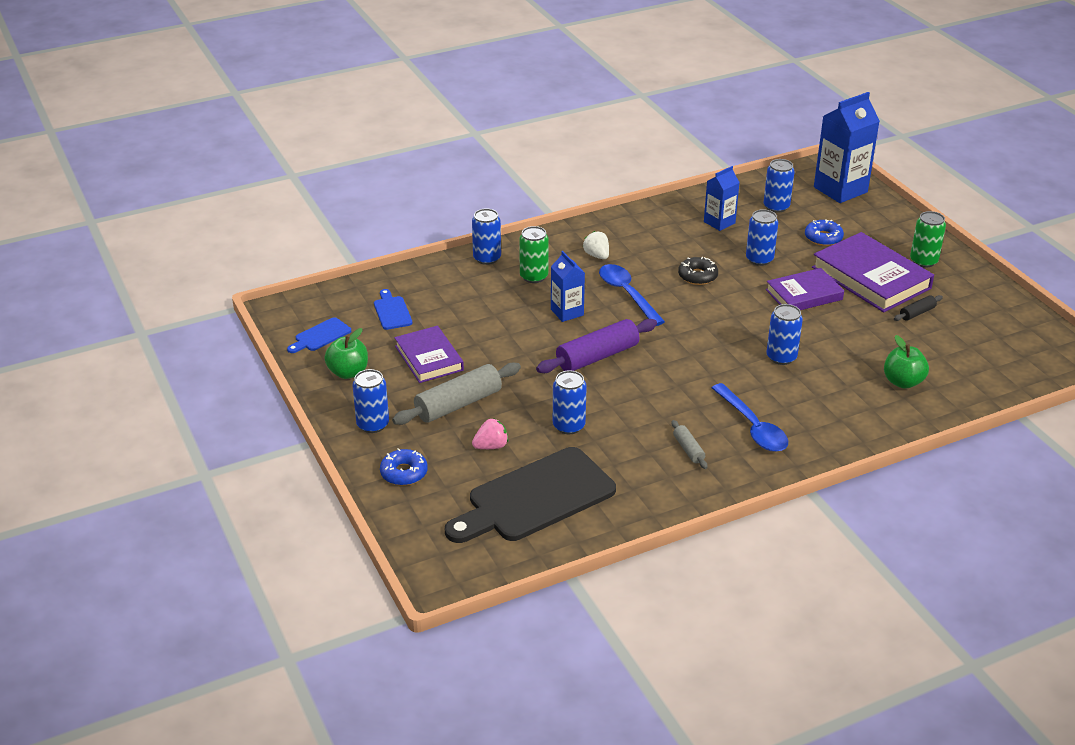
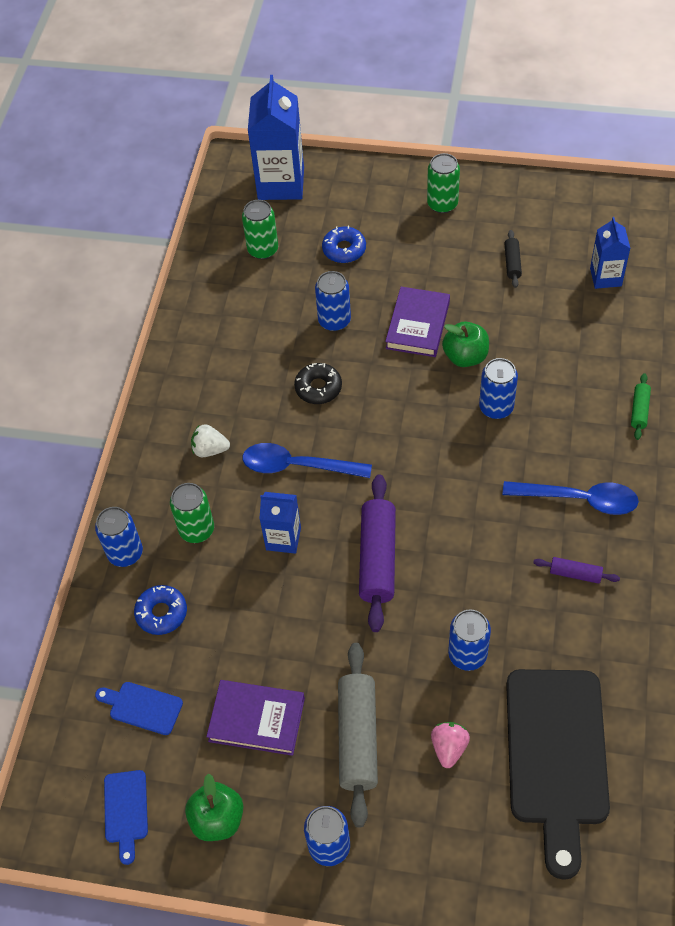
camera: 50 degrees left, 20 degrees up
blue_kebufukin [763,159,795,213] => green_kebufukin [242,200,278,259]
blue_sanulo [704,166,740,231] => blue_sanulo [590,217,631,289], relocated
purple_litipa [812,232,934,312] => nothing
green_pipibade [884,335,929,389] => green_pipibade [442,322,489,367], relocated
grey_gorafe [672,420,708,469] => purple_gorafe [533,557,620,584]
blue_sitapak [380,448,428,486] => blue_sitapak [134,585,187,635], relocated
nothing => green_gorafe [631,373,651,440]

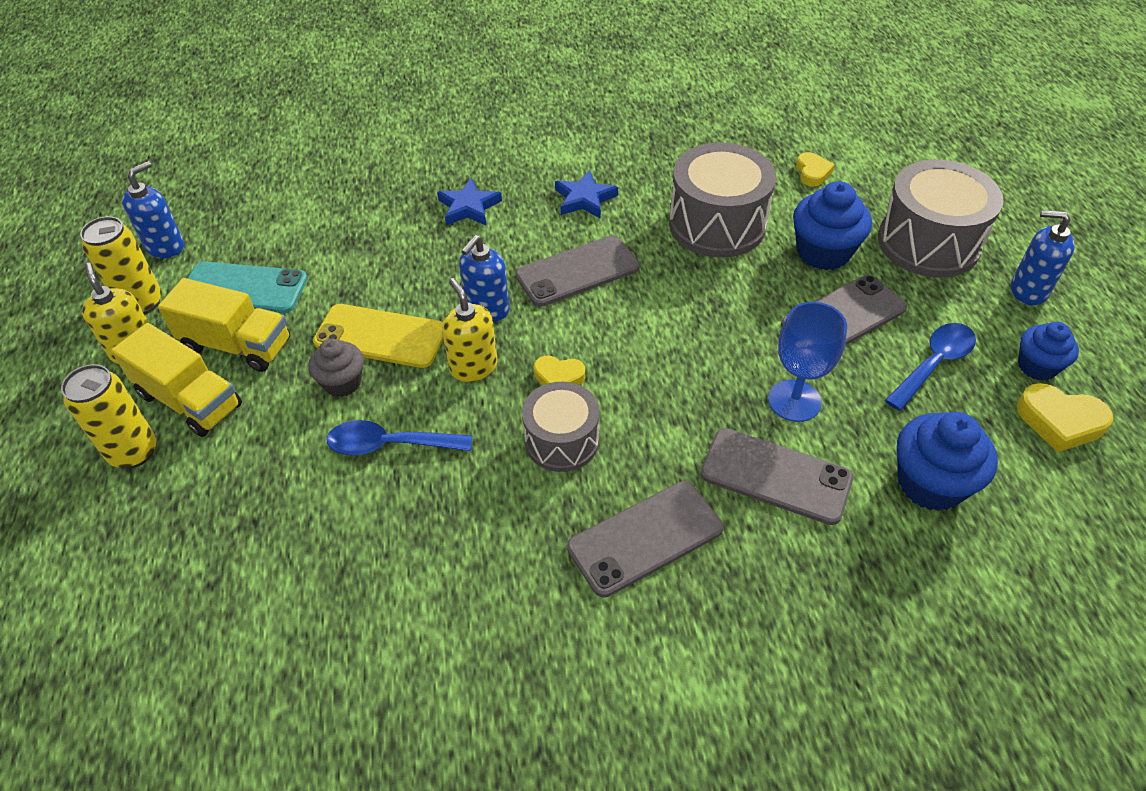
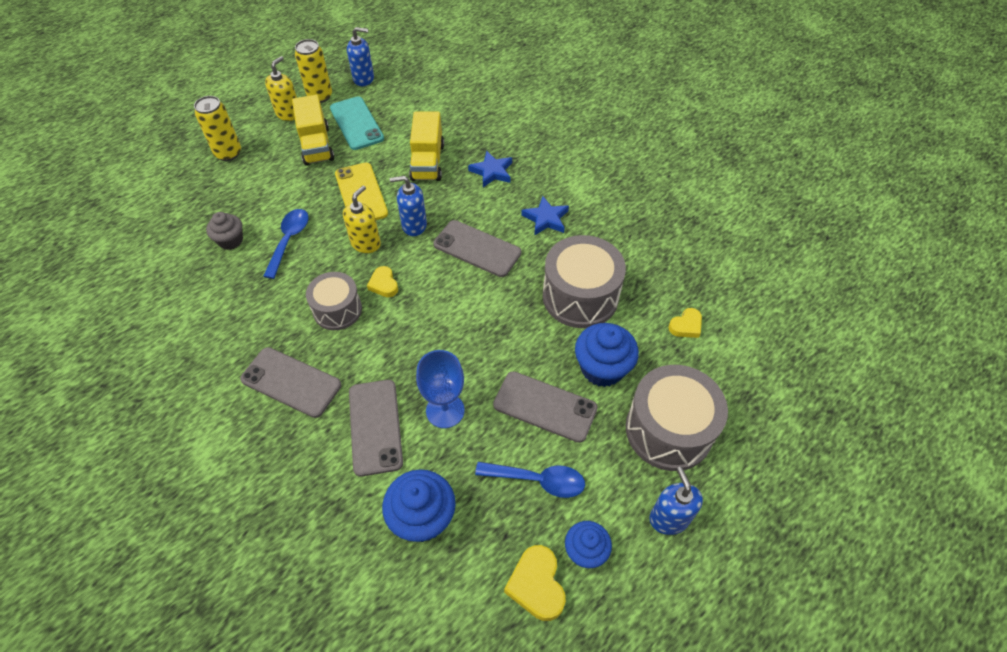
camera: 55 degrees right, 5 degrees up
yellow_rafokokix [111,323,242,437] => yellow_rafokokix [409,111,444,181], relocated
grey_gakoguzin [308,338,364,397] => grey_gakoguzin [206,212,243,250], relocated
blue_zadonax [327,420,472,456] => blue_zadonax [263,209,309,279], 45 degrees clockwise

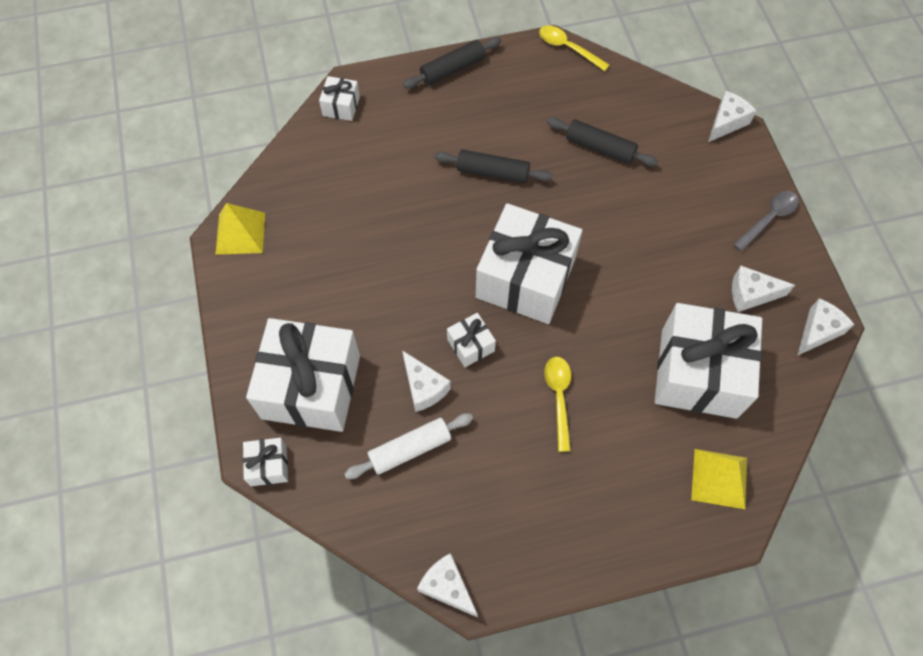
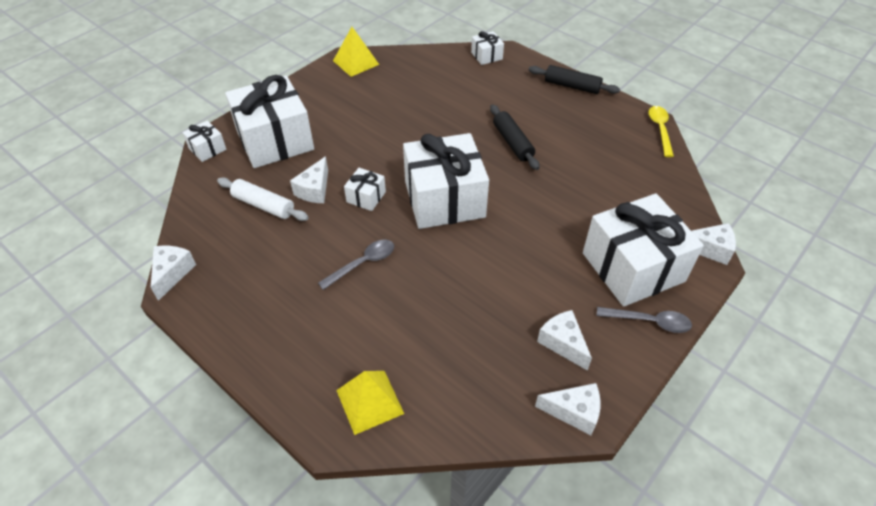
camera: 55 degrees right, 15 degrees down
black_gorafe [547,117,658,166] => nothing
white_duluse [655,303,762,419] => white_duluse [583,193,704,307], relocated
yellow_zadonax [544,357,571,452] => grey_zadonax [318,240,394,290]

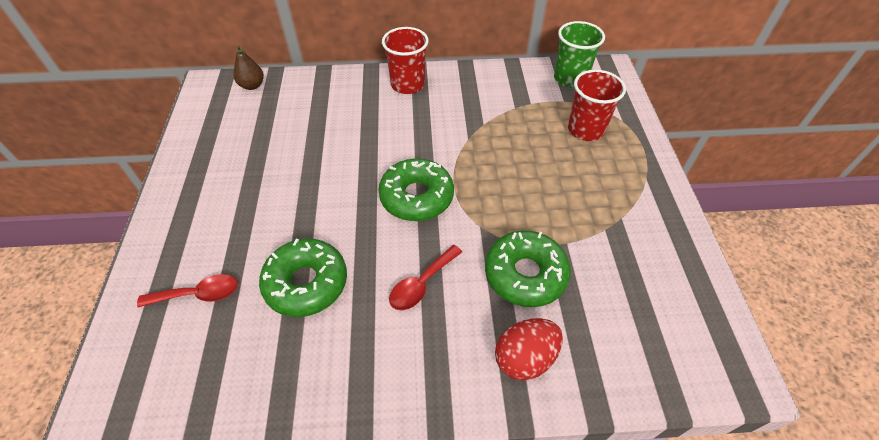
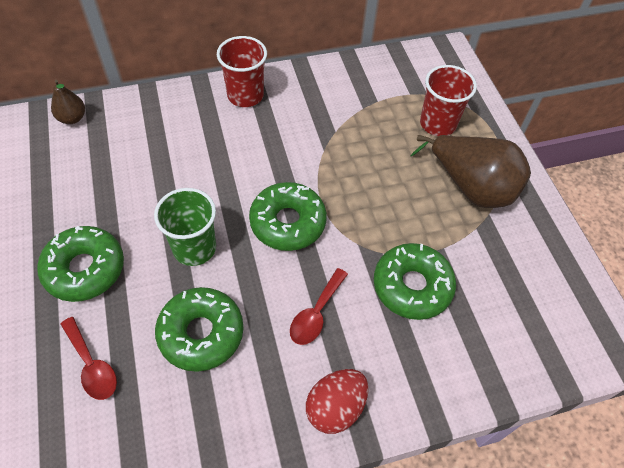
camera: 15 degrees left, 5 degrees up
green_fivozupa [554,21,605,88] => green_fivozupa [154,188,216,266], relocated
red_zadonax [137,274,238,307] => red_zadonax [61,317,117,400], 75 degrees clockwise
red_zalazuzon [495,318,563,381] => red_zalazuzon [306,369,368,434], relocated
nothing => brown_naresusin [411,135,531,208]
nothing => green_sitapak [37,226,124,302]

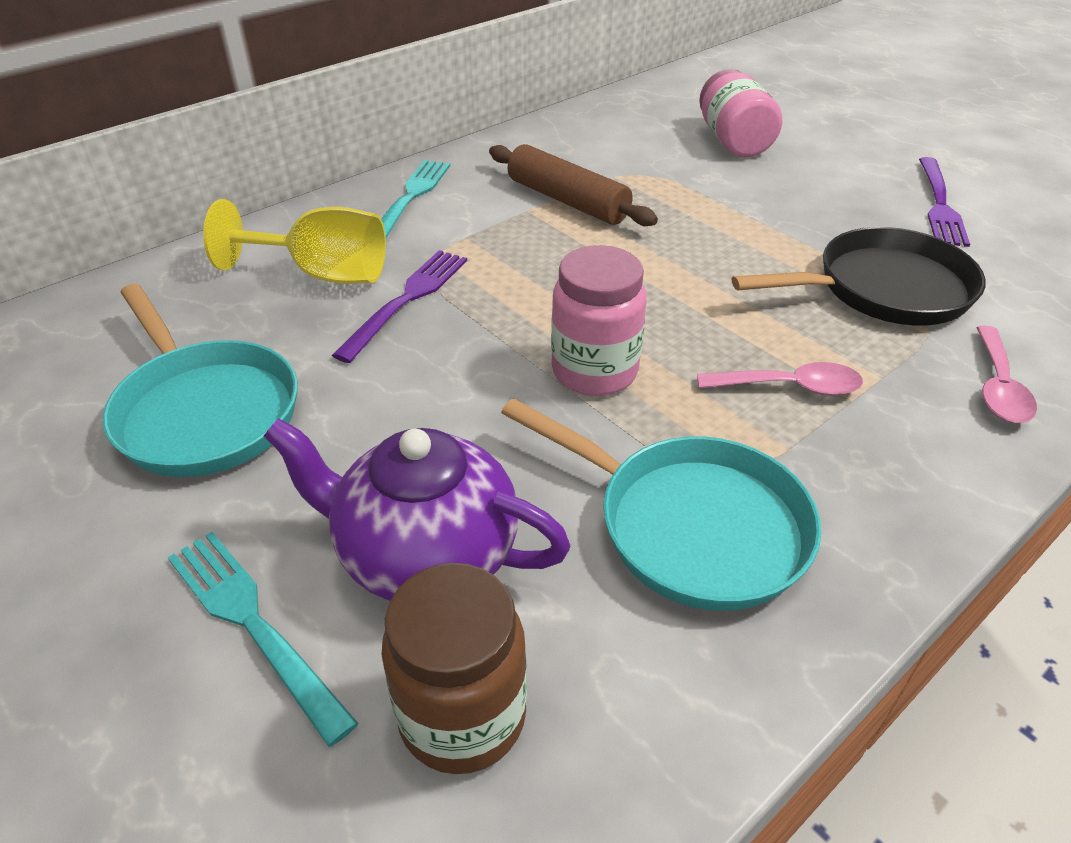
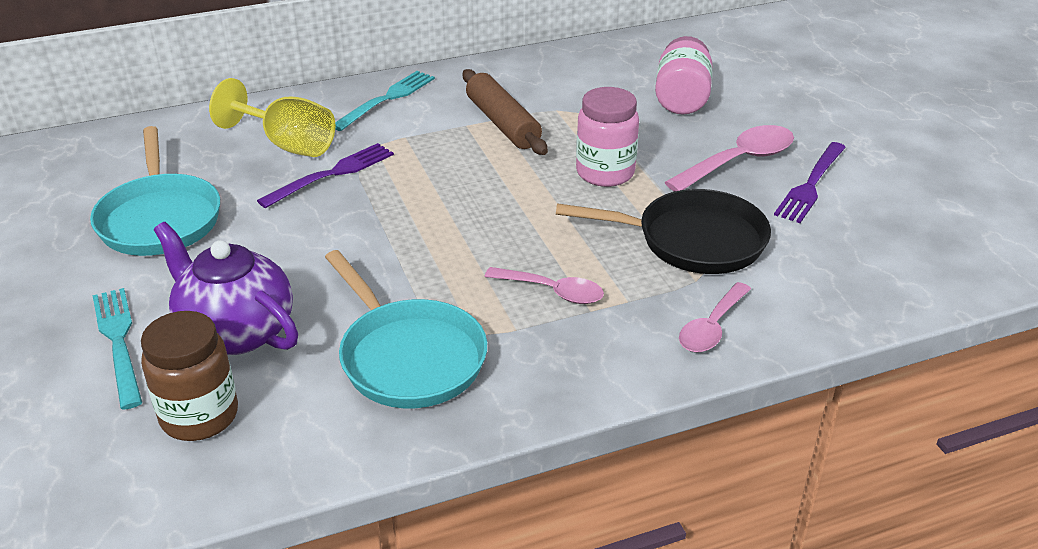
camera: 20 degrees right, 5 degrees down
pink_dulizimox [551,245,646,396] => pink_dulizimox [576,87,639,187], relocated
nothing => pink_zadonax [664,125,794,192]

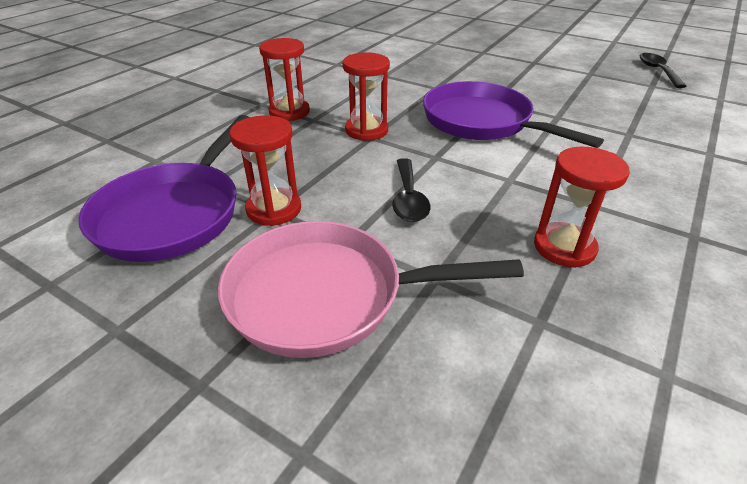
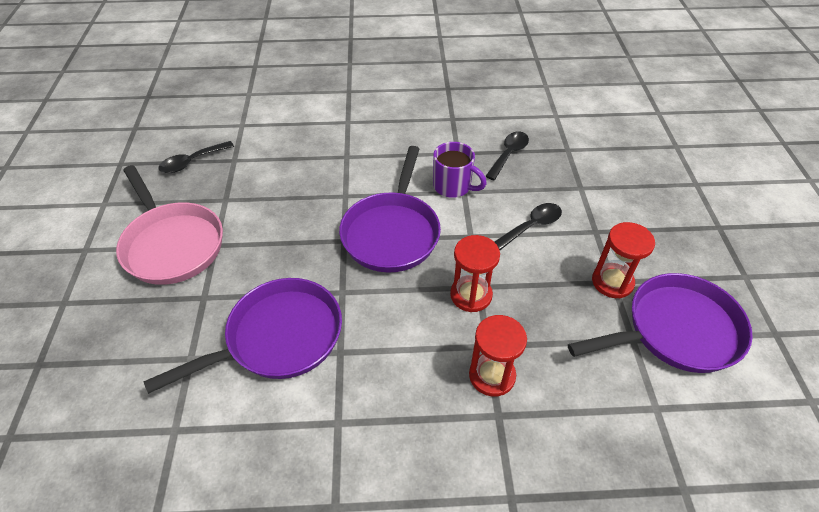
camera: 125 degrees left, 10 degrees up
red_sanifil [534,147,630,268] => black_zadonax [485,131,529,180]
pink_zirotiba [218,221,524,358] => pink_zirotiba [116,165,223,285], relocated
nothing => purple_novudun [433,142,487,198]
nothing => purple_zirotiba [143,278,342,394]

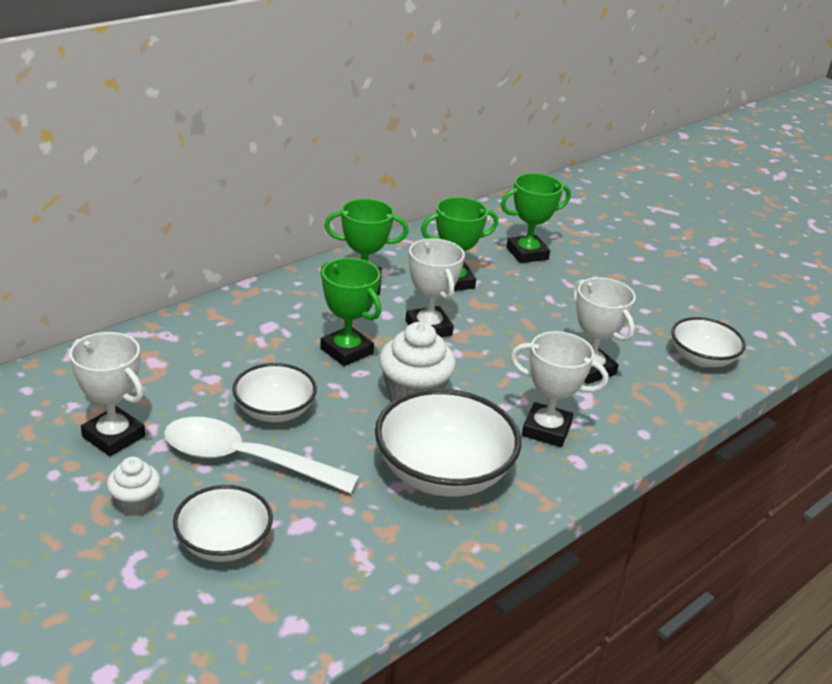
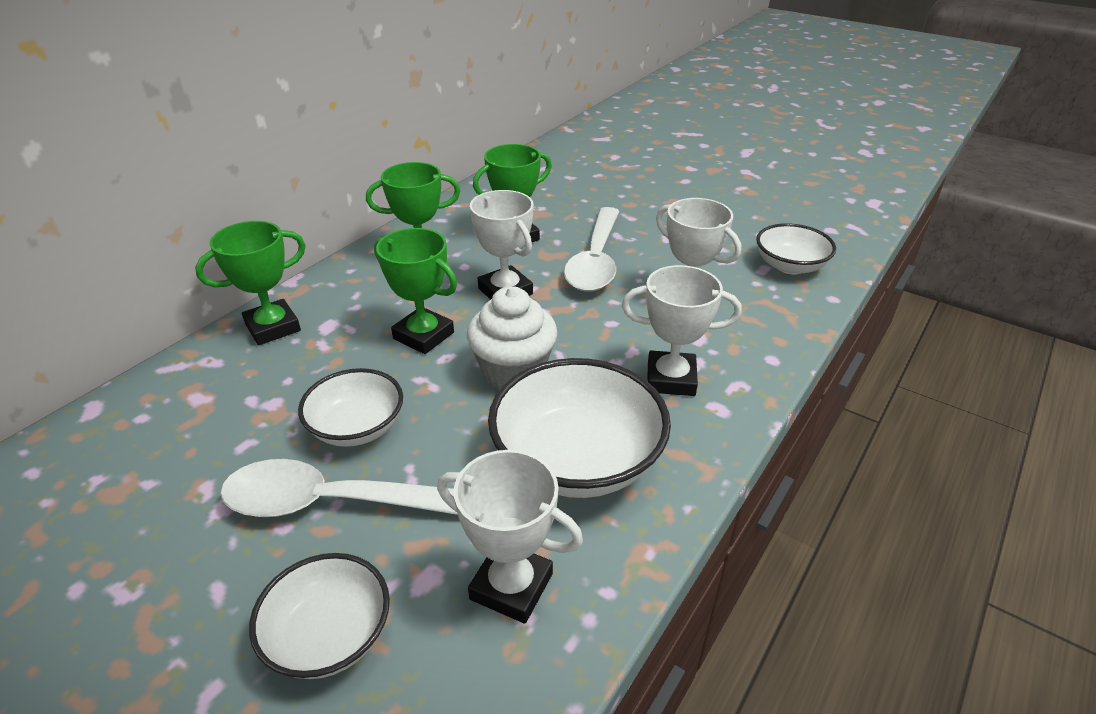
camera: 10 degrees left, 5 degrees up
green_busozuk [501,173,571,263] => green_busozuk [195,221,306,345], relocated
white_busozuk [70,332,145,456] => white_busozuk [437,450,583,624], relocated
white_gakoguzin [107,457,161,516] => nothing
nothing => white_zadonax [564,207,620,292]

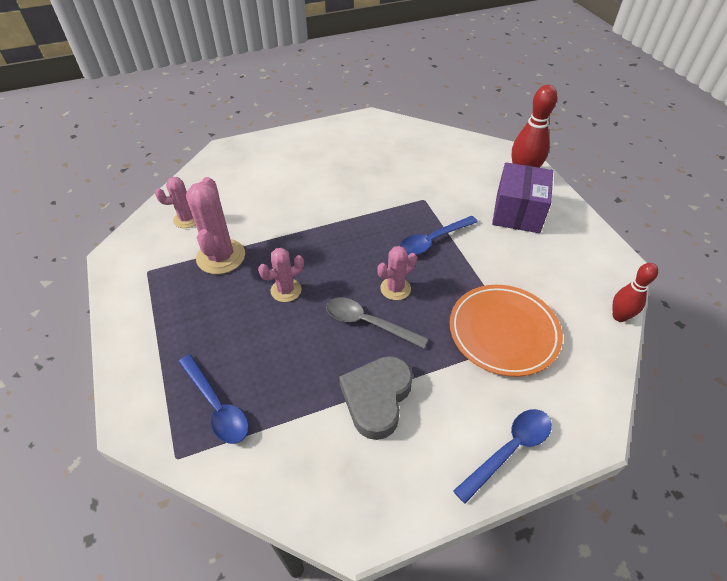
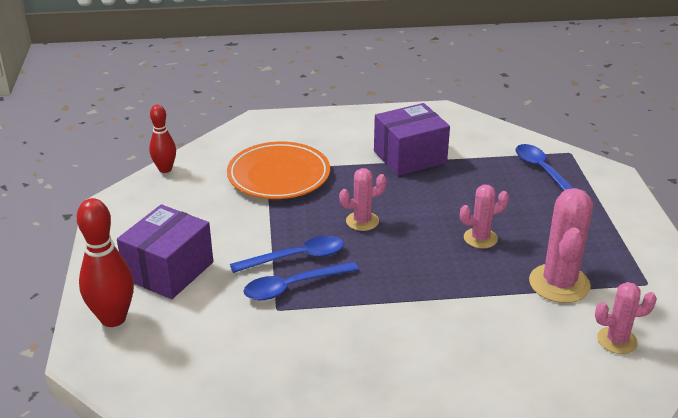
camera: 165 degrees left, 15 degrees down
grey_zadonax [326,297,428,349] => nothing
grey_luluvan [339,356,413,440] => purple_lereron [374,103,450,176]
blue_zadonax [453,409,552,503] => blue_zadonax [243,262,359,300], relocated

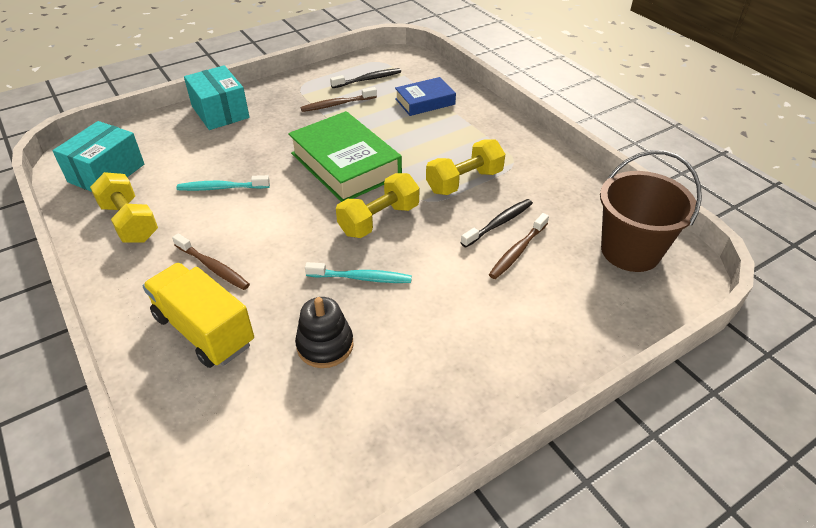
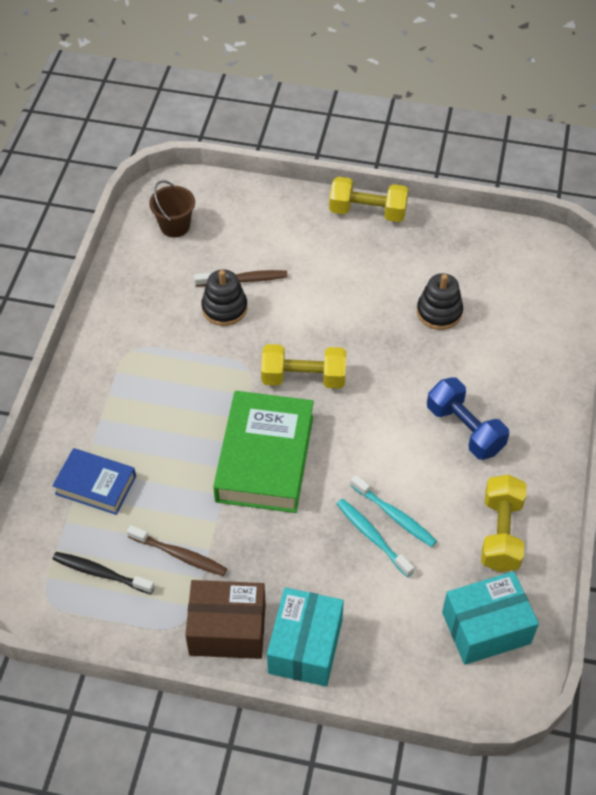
camera: 135 degrees left, 10 degrees up
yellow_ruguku [426,139,505,195] => yellow_ruguku [329,177,409,222], relocated
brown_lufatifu [600,150,702,272] => brown_lufatifu [149,180,195,237], x0.58
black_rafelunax [460,199,533,248] => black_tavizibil [201,269,248,326]
brown_rafelunax [172,233,250,290] => blue_ruguku [427,377,509,460]
turquoise_rafelunax [305,262,412,283] => turquoise_rafelunax [337,499,414,577], relocated
yellow_rafokokix [142,263,254,368] => nothing
nothing => brown_lereron [185,580,266,659]

